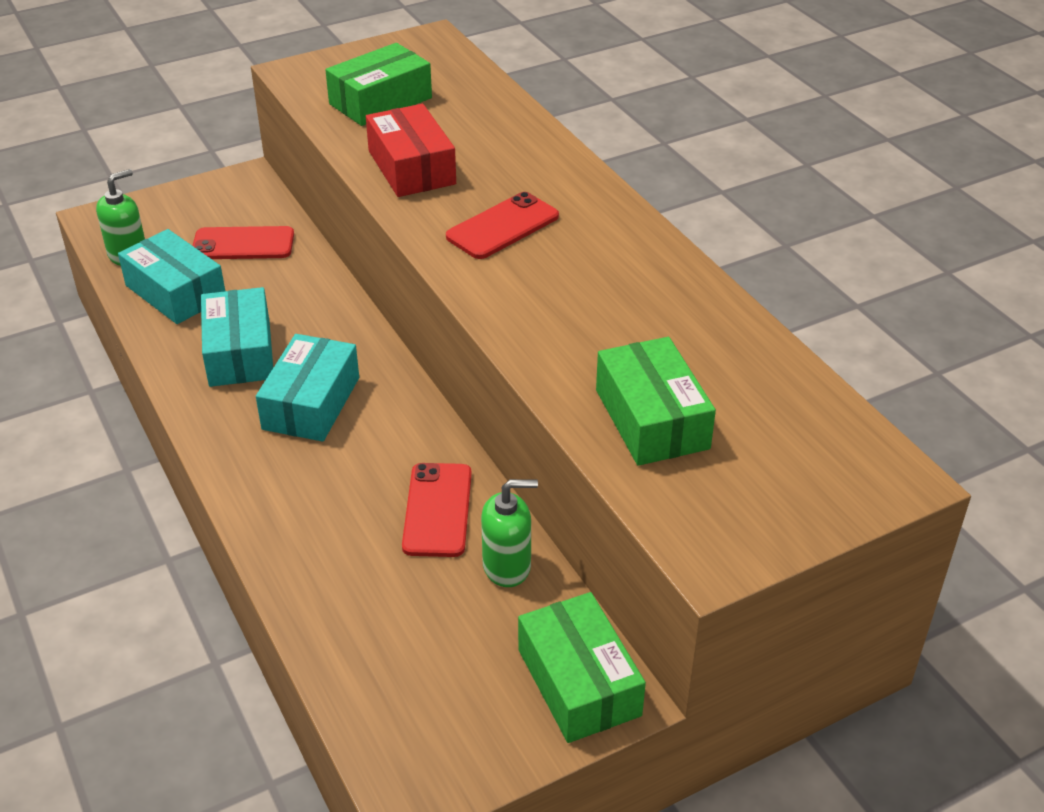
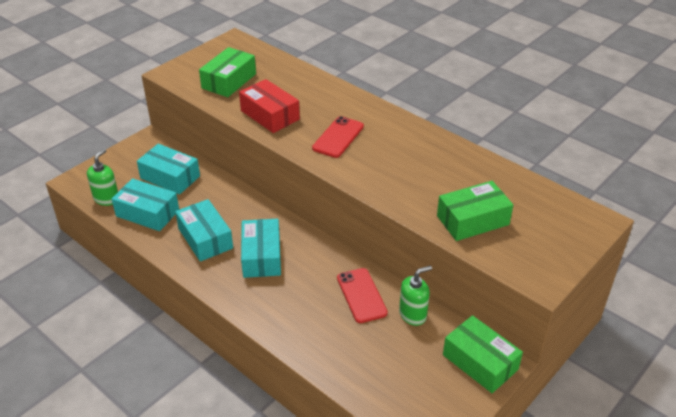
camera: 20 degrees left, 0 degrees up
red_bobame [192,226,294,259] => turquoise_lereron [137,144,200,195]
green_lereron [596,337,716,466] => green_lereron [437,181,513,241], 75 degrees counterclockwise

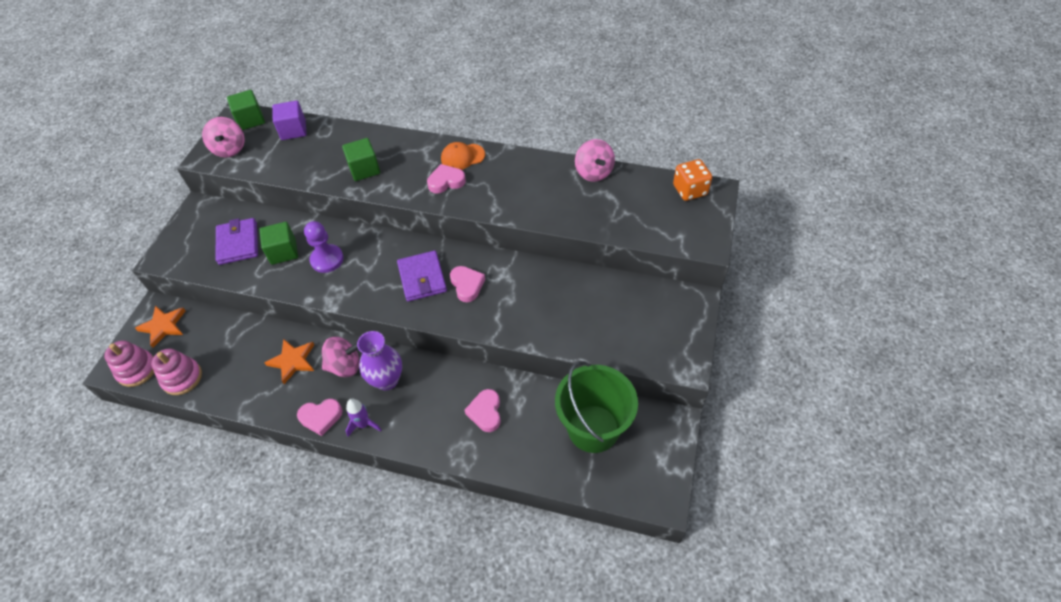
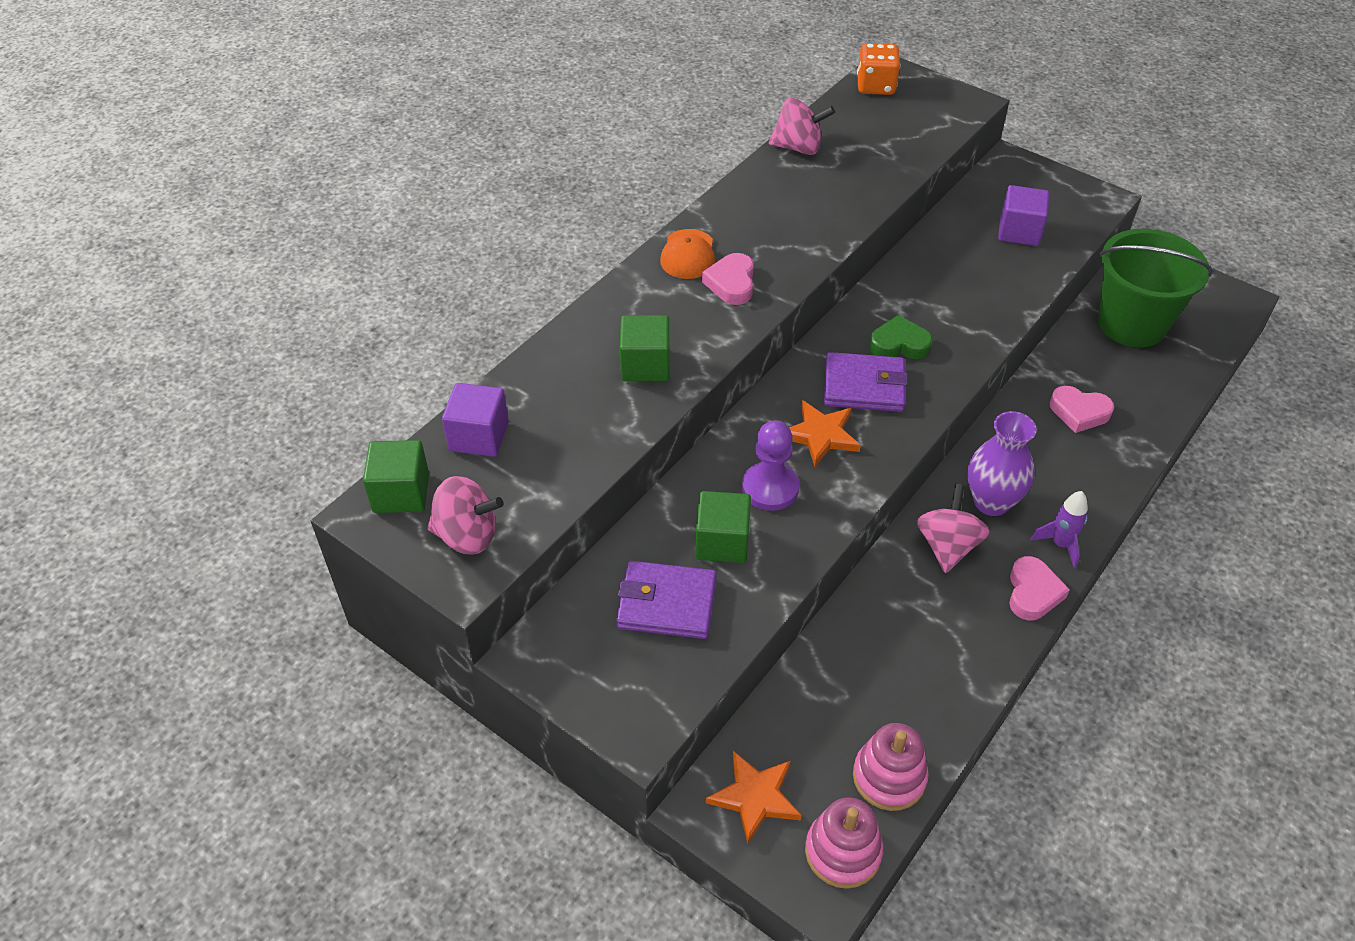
camera: 70 degrees left, 5 degrees down
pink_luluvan [450,266,485,302] => green_luluvan [869,315,933,359]
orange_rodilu [265,339,314,384] => orange_rodilu [789,400,861,467], relocated
nothing => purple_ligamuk [998,185,1049,246]

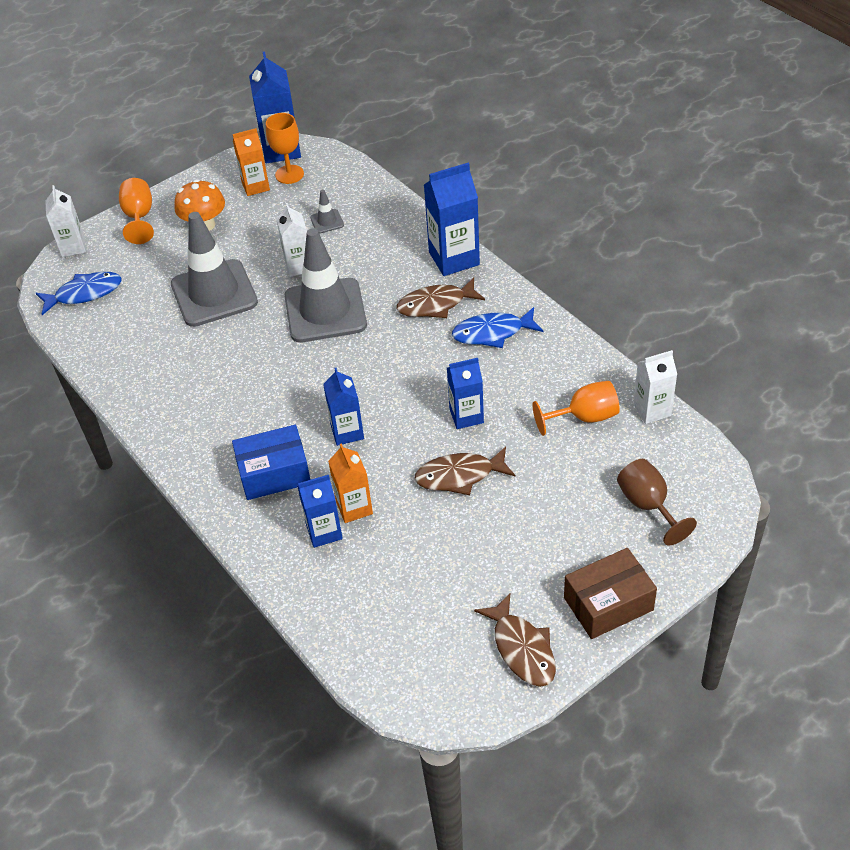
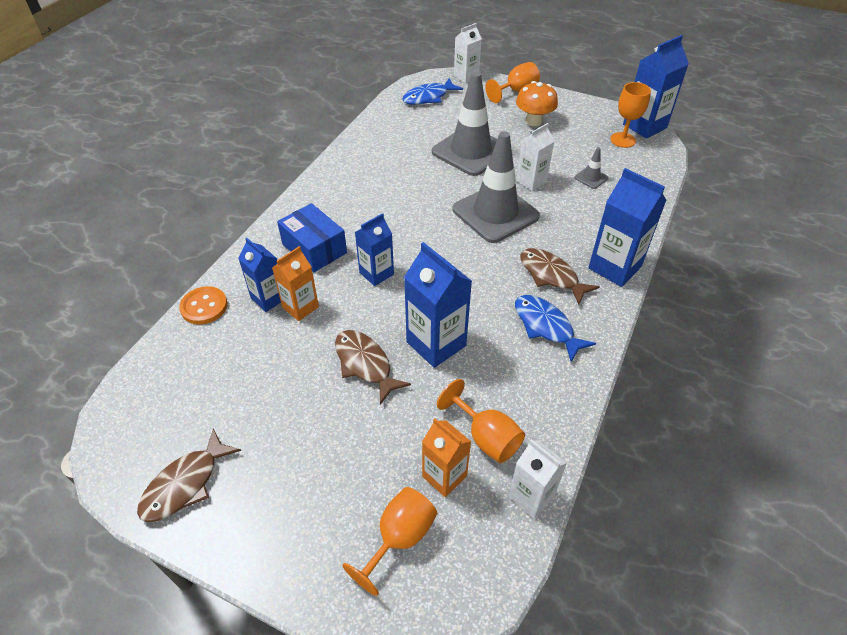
camera: 60 degrees right, 0 degrees up
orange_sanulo [233,128,270,196] => orange_sanulo [422,418,471,497], relocated
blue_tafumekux [36,272,122,315] => blue_tafumekux [402,78,463,105], 105 degrees clockwise
blue_sanulo [447,358,484,429] => blue_sanulo [404,242,472,368], x1.57
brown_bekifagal [617,459,697,545] => orange_bekifagal [342,487,437,596]
brown_lereron [564,548,657,639] => nothing
nothing => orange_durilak [179,286,228,325]

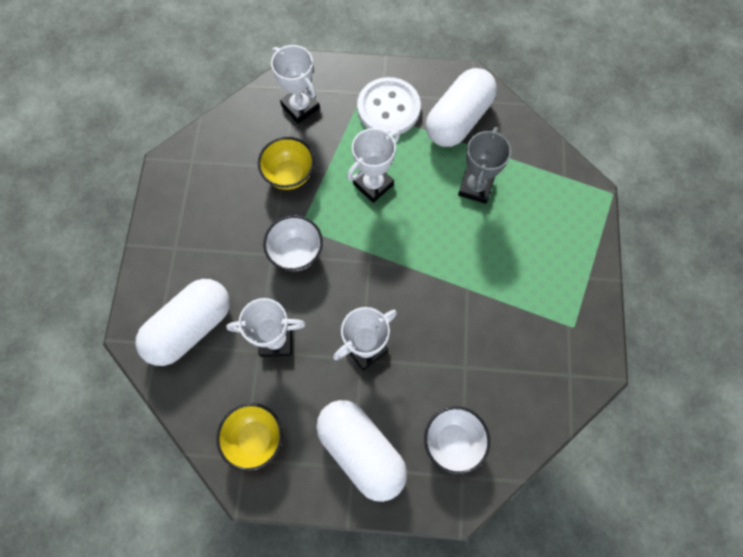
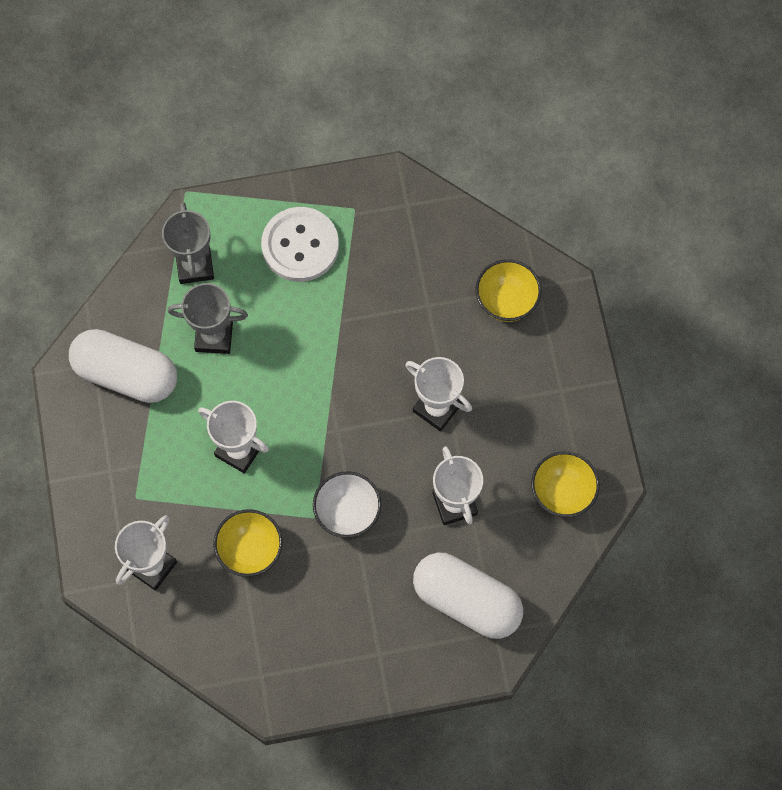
camera: 105 degrees left, 0 degrees up
white_durilak [357,77,421,135] => white_durilak [261,207,339,282], relocated
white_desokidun [316,400,407,502] => nothing
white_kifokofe [424,406,490,475] => yellow_kifokofe [475,259,542,322]
nothing => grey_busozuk [162,202,214,284]

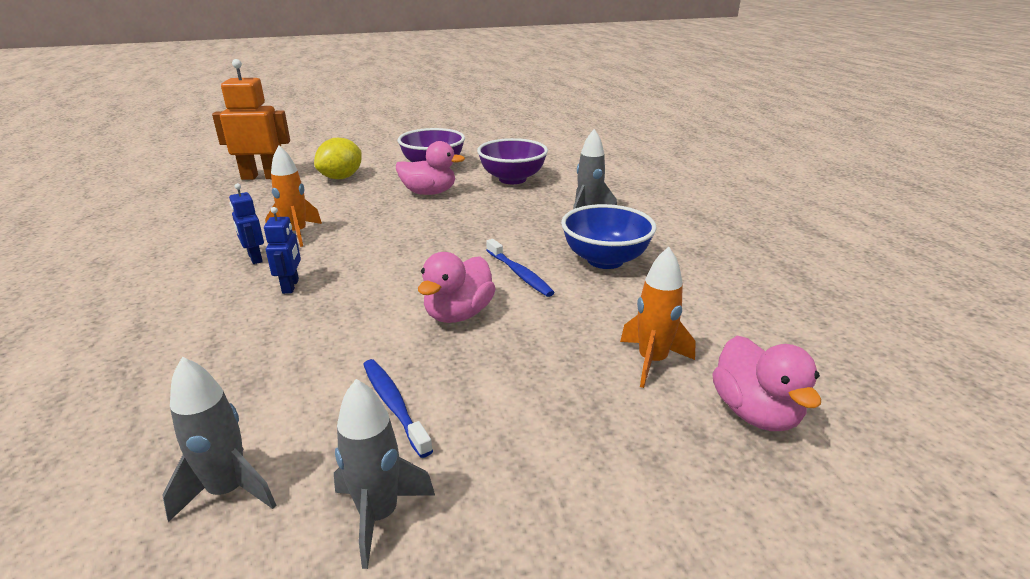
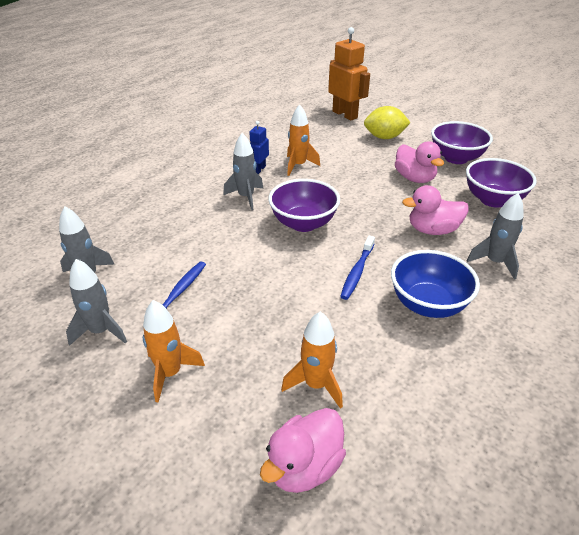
camera: 55 degrees right, 10 degrees up
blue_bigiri [264,207,301,294] => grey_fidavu [223,133,263,210]
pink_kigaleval [418,252,496,323] => pink_kigaleval [402,185,469,235], relocated
nothing => purple_kifokofe [268,179,340,232]
nothing => orange_fidavu [143,300,205,403]

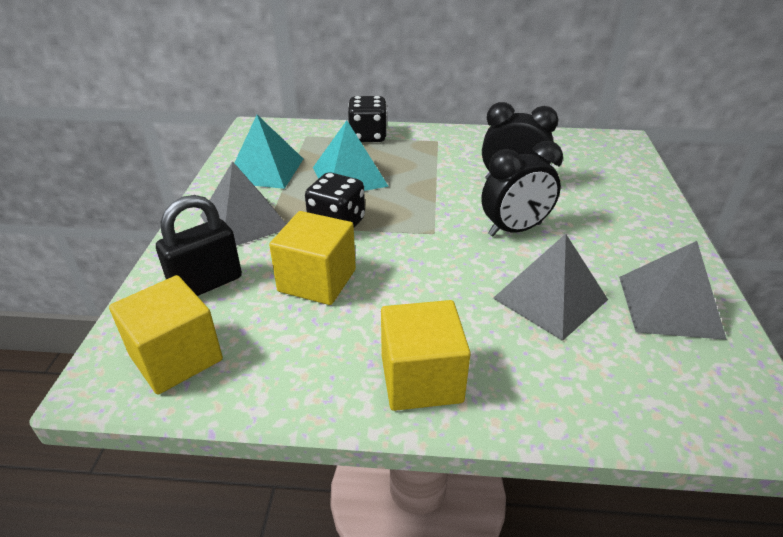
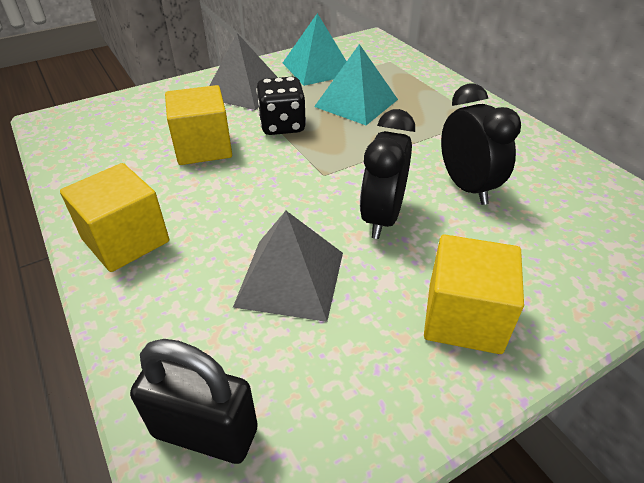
camera: 55 degrees right, 5 degrees up
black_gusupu [348,96,387,142] => nothing
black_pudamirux [481,141,563,237] => black_pudamirux [360,109,415,239], 75 degrees clockwise
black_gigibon [156,195,242,296] => black_gigibon [130,339,258,464], relocated
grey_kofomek [619,241,727,340] => nothing
yellow_ligamuk [109,275,223,394] => yellow_ligamuk [424,234,524,354], relocated

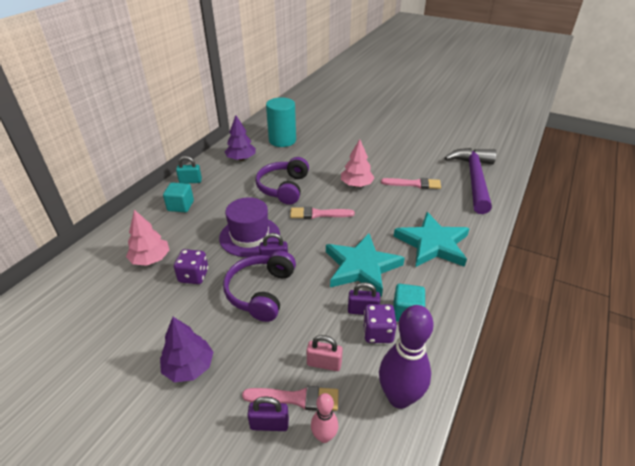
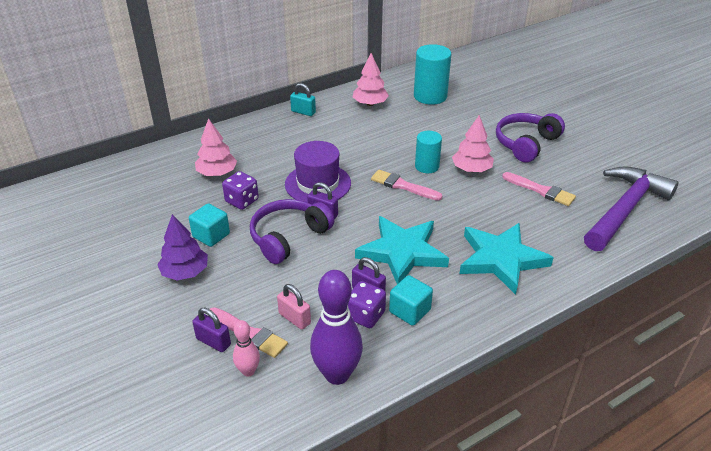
camera: 30 degrees right, 0 degrees up
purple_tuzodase [225,115,256,161] => pink_tuzodase [353,53,389,106]
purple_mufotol [255,157,309,205] => purple_mufotol [496,113,565,162], relocated
turquoise_ligamuk [163,182,194,212] => turquoise_ligamuk [189,203,230,247], relocated
nothing => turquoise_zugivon [415,131,442,173]

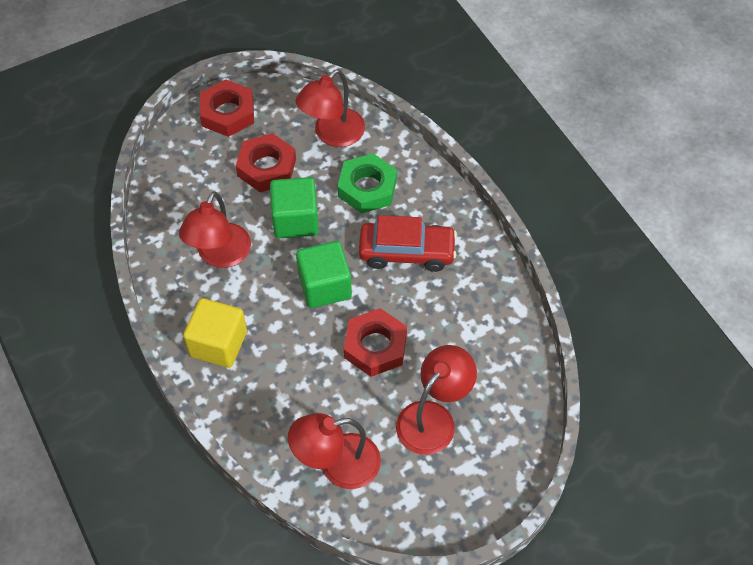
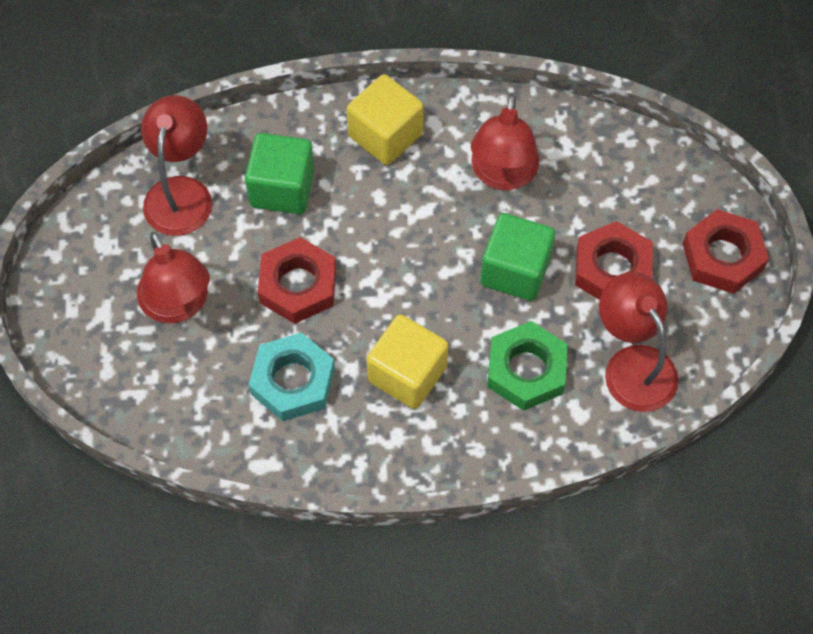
camera: 115 degrees right, 5 degrees up
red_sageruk [179,191,251,268] => red_sageruk [471,94,539,190], 120 degrees counterclockwise
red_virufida [359,215,457,272] => yellow_ligamuk [367,314,448,409]
green_ligamuk [296,241,352,308] => green_ligamuk [245,133,315,214], relocated
nothing => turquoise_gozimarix [249,332,335,421]

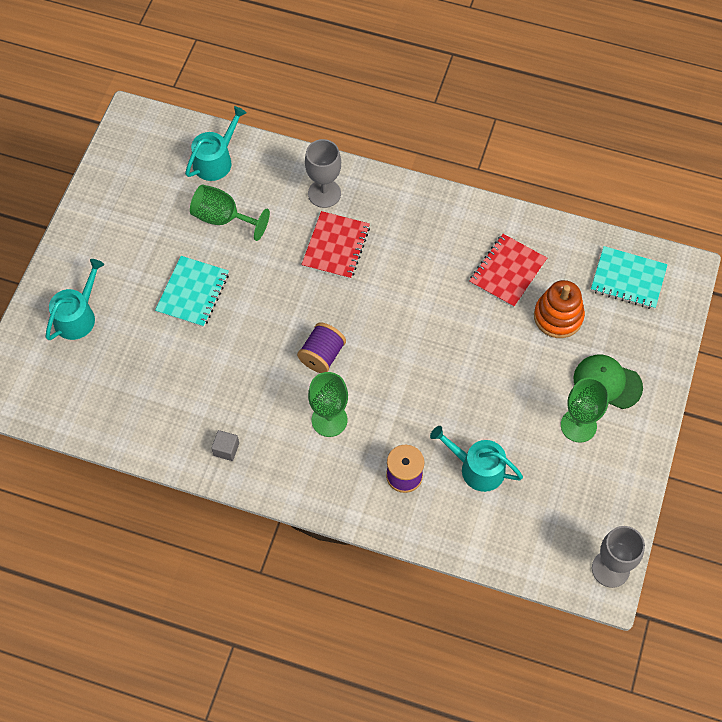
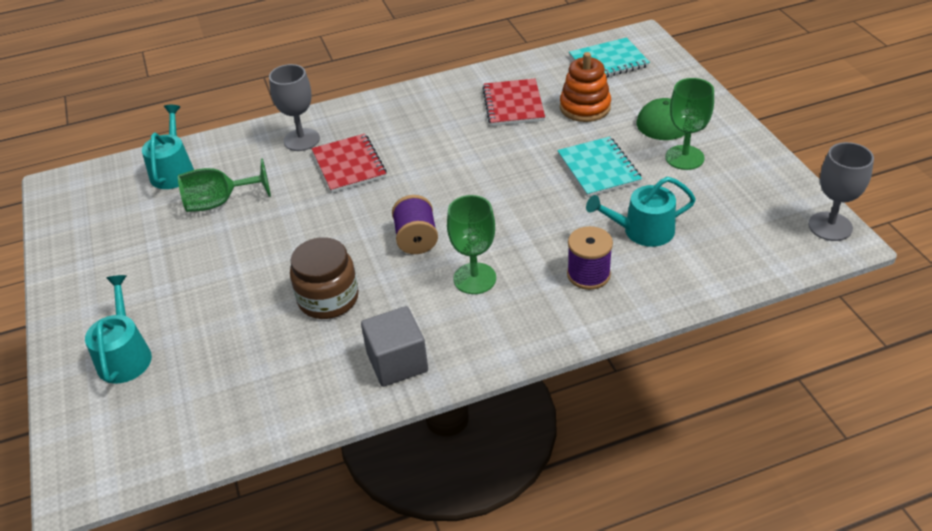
camera: 35 degrees left, 20 degrees down
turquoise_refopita [155,256,229,327] => turquoise_refopita [557,137,642,197], relocated
grey_ligamuk [211,430,239,461] => grey_ligamuk [361,306,428,387], x1.86
nothing => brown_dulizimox [290,237,359,319]

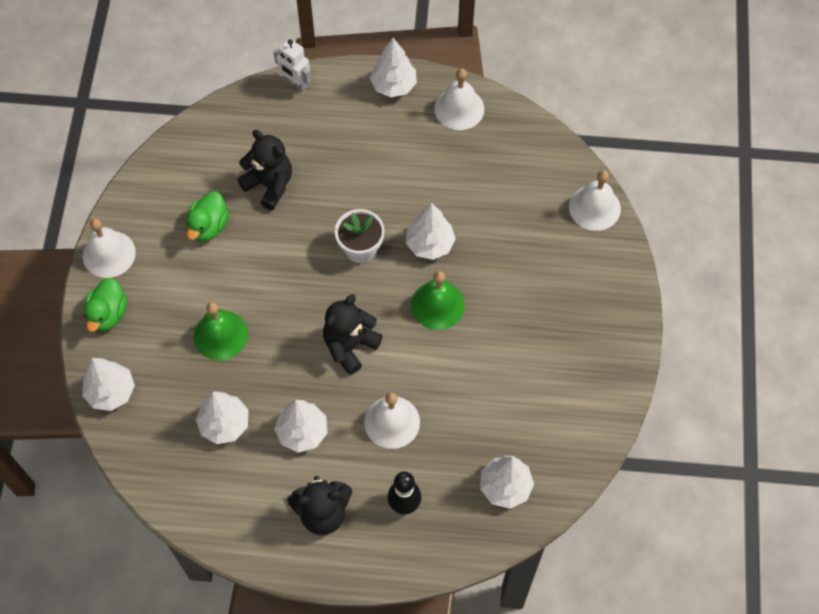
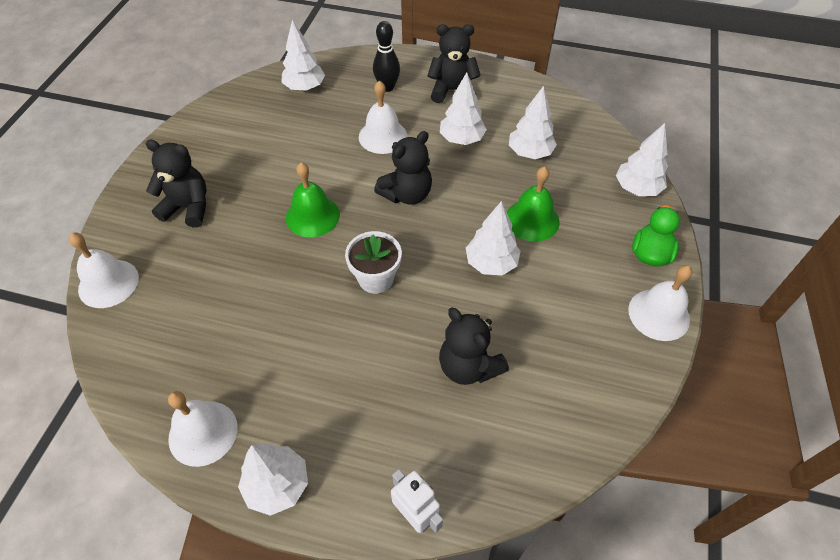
camera: 170 degrees left, 10 degrees down
green_kigaleval [186,191,229,242] => nothing
white_tuzodase [406,203,456,260] => white_tuzodase [466,201,521,275], relocated
nothing => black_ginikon [146,140,207,228]

